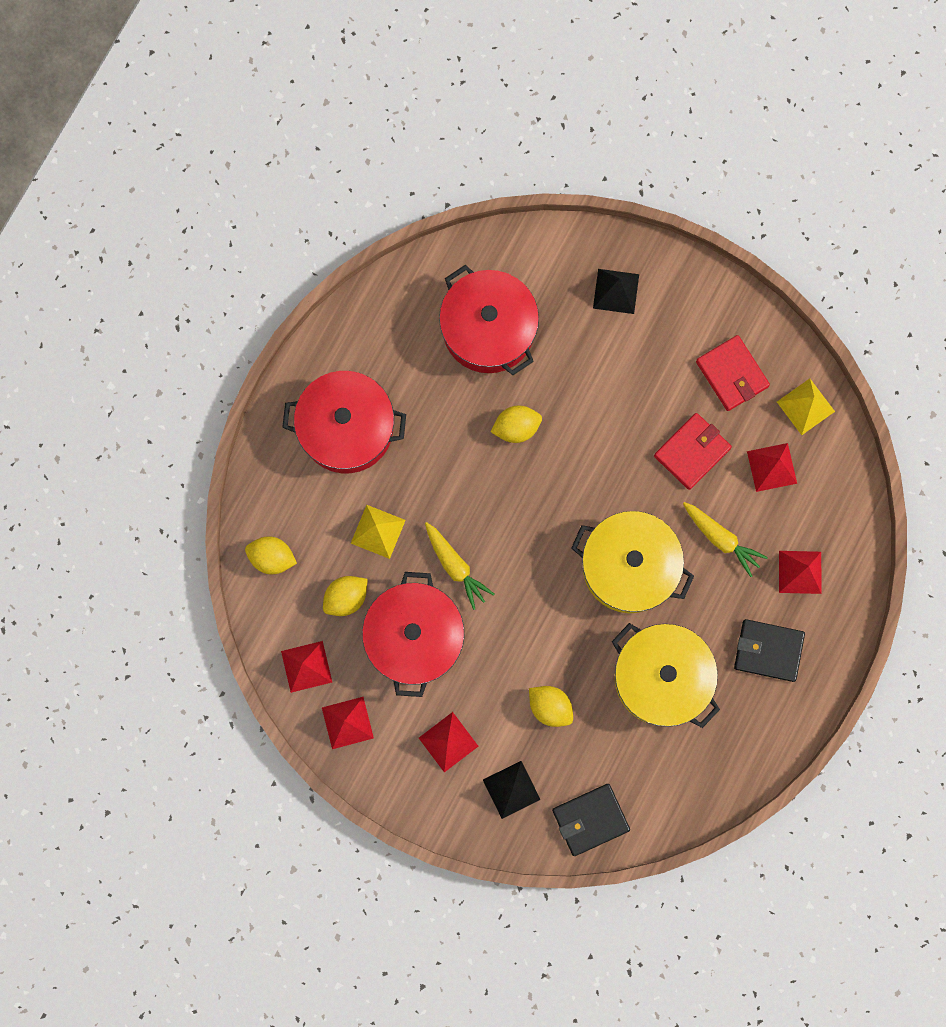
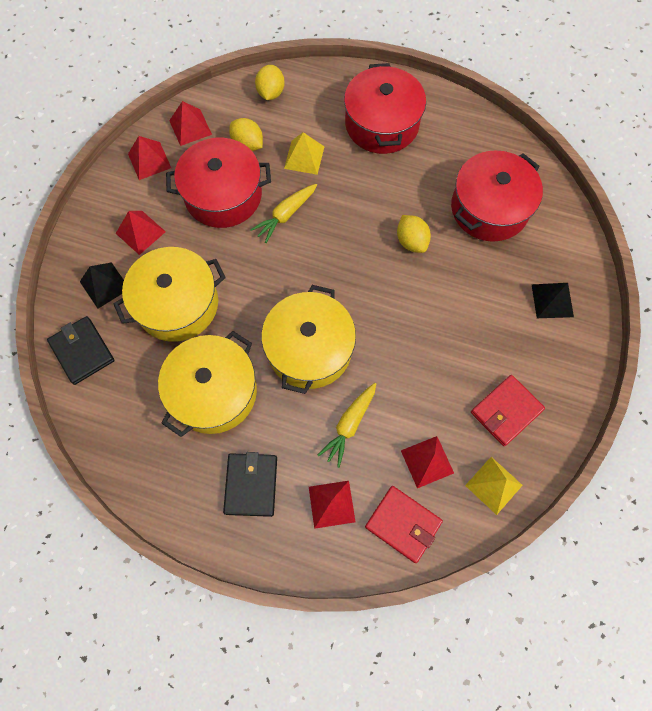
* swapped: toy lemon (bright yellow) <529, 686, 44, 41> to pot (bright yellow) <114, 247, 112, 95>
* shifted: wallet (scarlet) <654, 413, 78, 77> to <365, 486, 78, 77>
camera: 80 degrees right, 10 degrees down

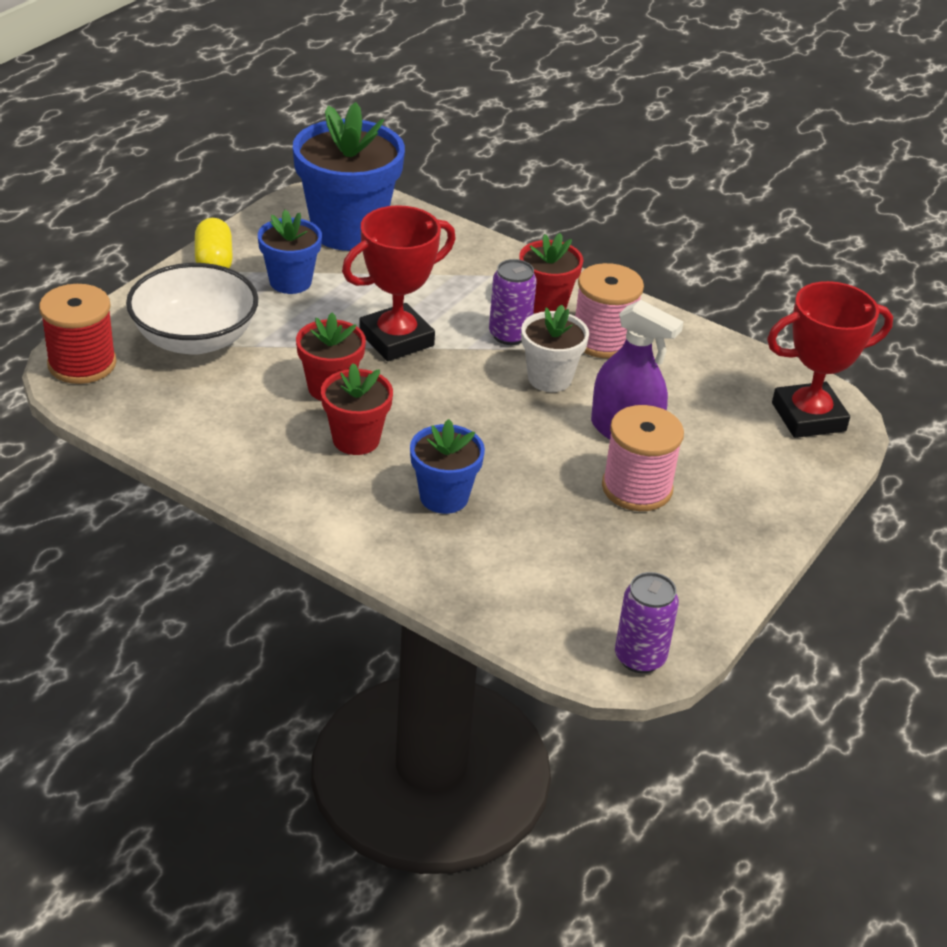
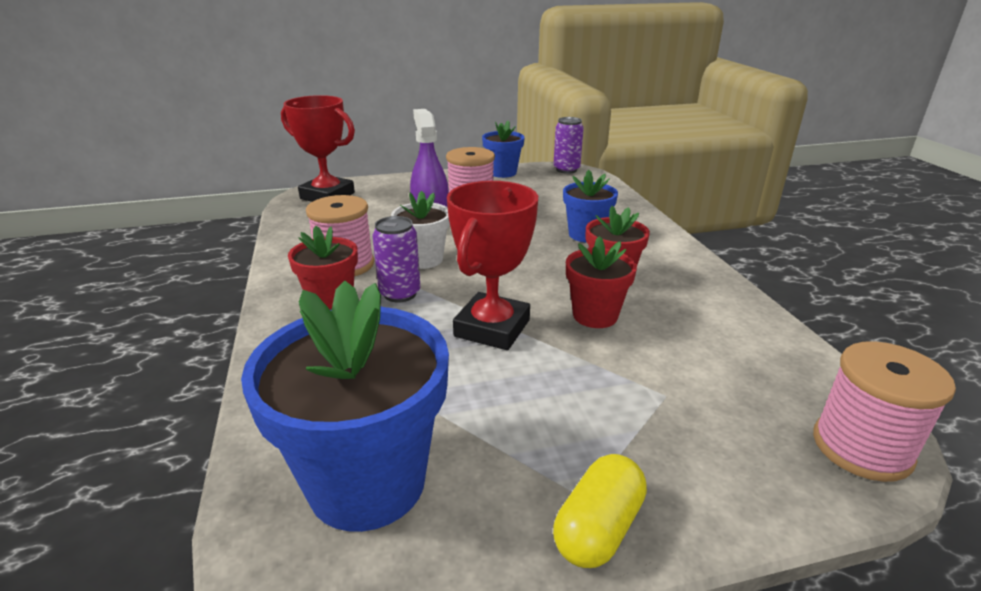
* rotated: trophy (scarlet) <342, 205, 114, 156> = <447, 181, 91, 169> 75 degrees counterclockwise
* shifted: plant pot (royal blue) <258, 209, 64, 85> to <482, 120, 43, 58>
* repainted: spool (scarlet) <39, 284, 78, 100> to spool (rosy) <813, 341, 143, 141>
* gone: bowl (snow-white) <126, 263, 132, 92>
camera: 135 degrees left, 10 degrees down

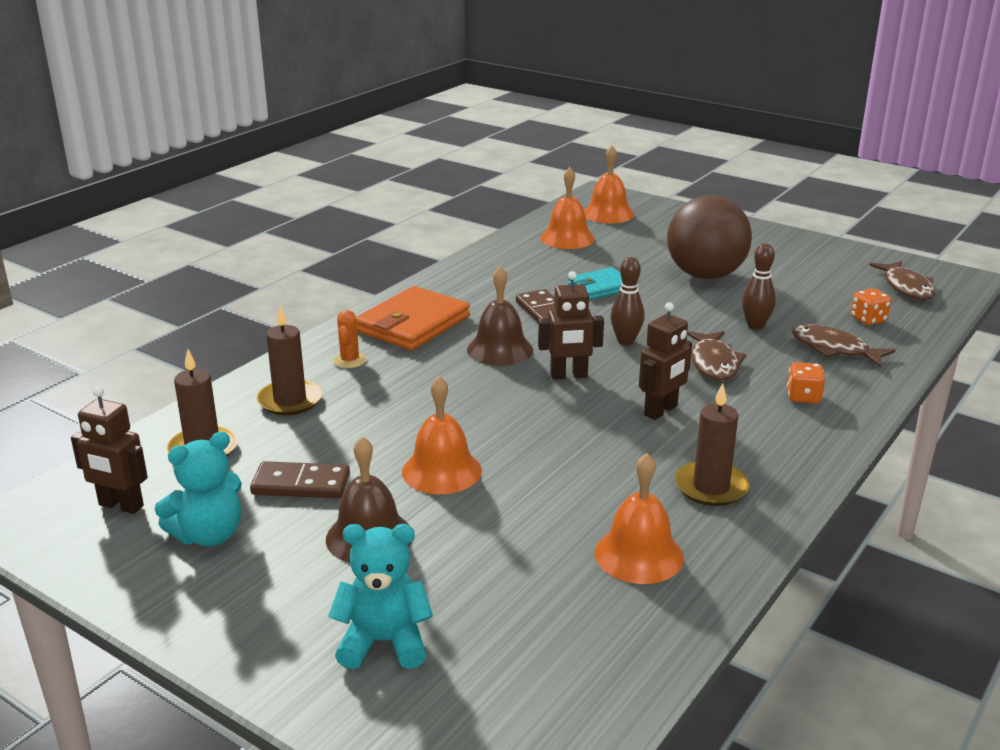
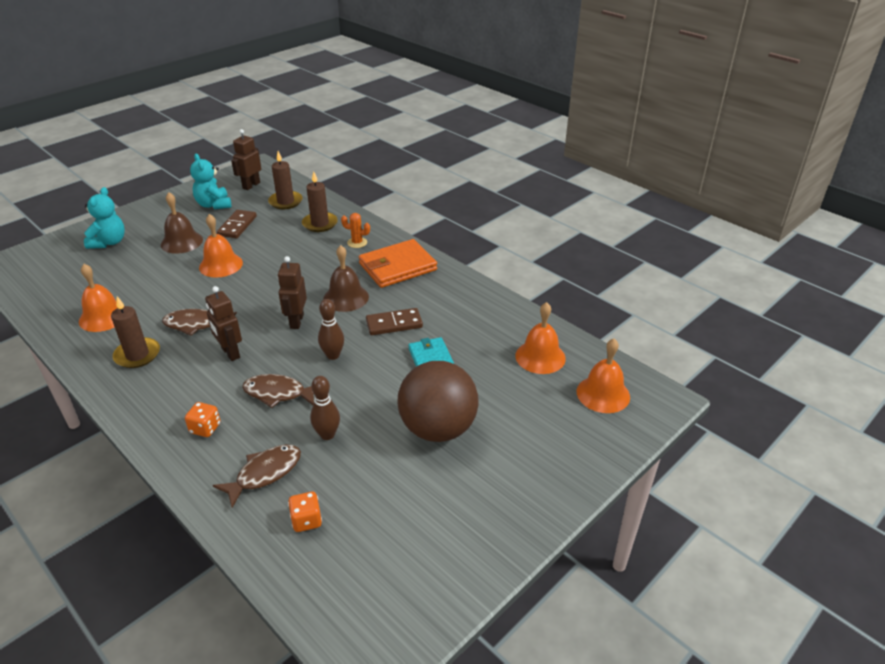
* shifted: toy fish (russet) <869, 261, 66, 39> to <162, 309, 75, 27>
* rotated: wallet (orange) <356, 286, 114, 65> = <359, 239, 78, 49> 75 degrees counterclockwise
camera: 100 degrees right, 10 degrees up

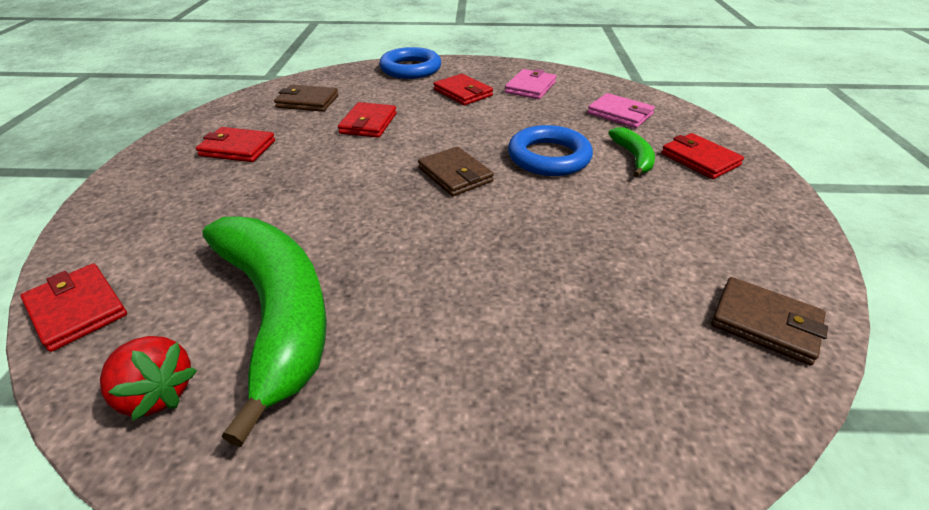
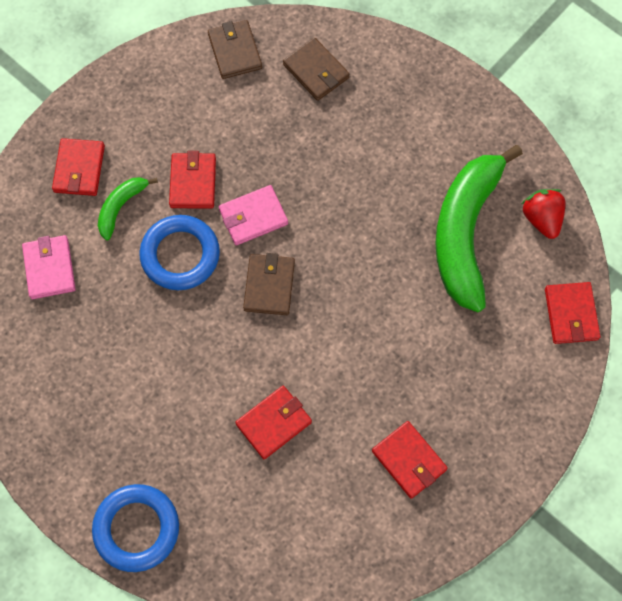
* shifted: wallet (scarlet) <433, 74, 60, 31> to <169, 151, 47, 58>
* shifted: wallet (rosy) <505, 69, 51, 30> to <219, 185, 69, 60>
* shifted: wallet (russet) <274, 85, 64, 27> to <283, 38, 67, 63>
camera: 140 degrees left, 30 degrees up

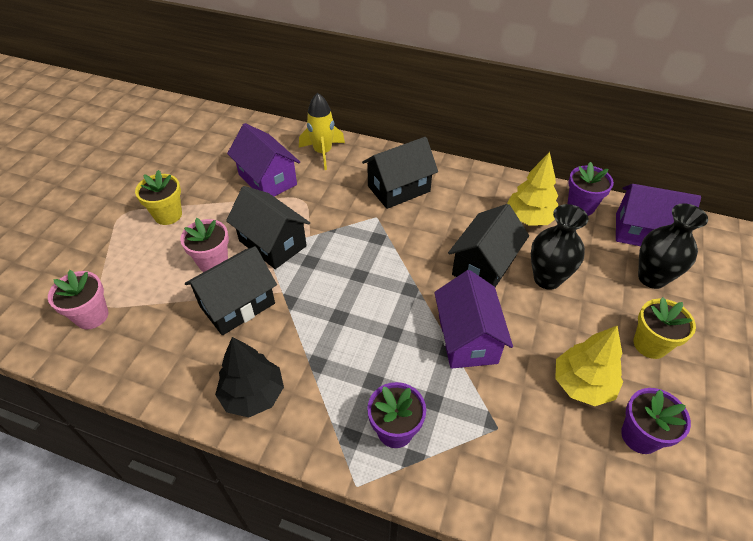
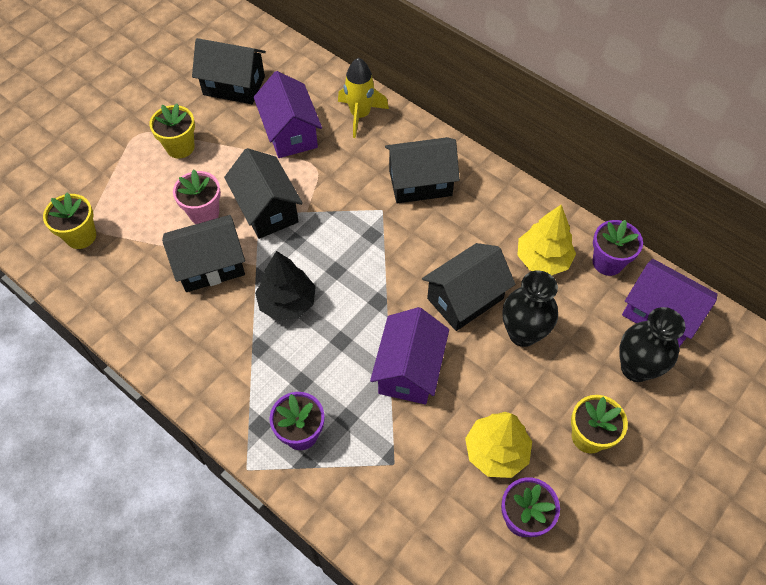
* repainted: plant pot (rosy) <48, 270, 60, 59> to plant pot (bright yellow) <43, 192, 53, 57>
* new: house (ebony) <192, 38, 74, 66>
* shifted: fir tree (ebony) <215, 337, 69, 80> to <255, 251, 61, 70>
camera: 20 degrees right, 10 degrees up

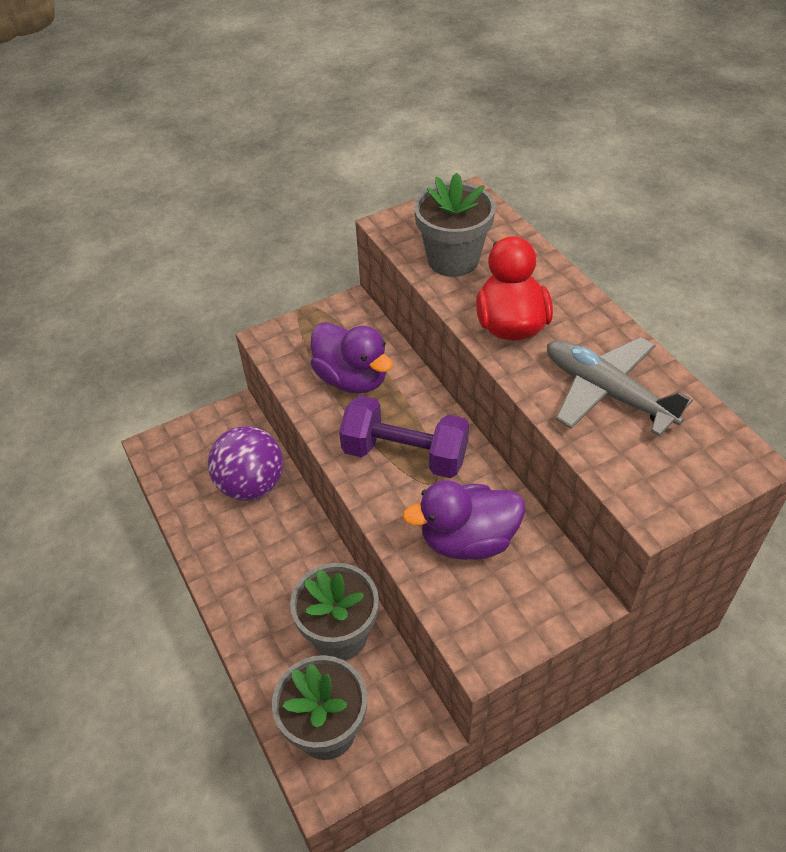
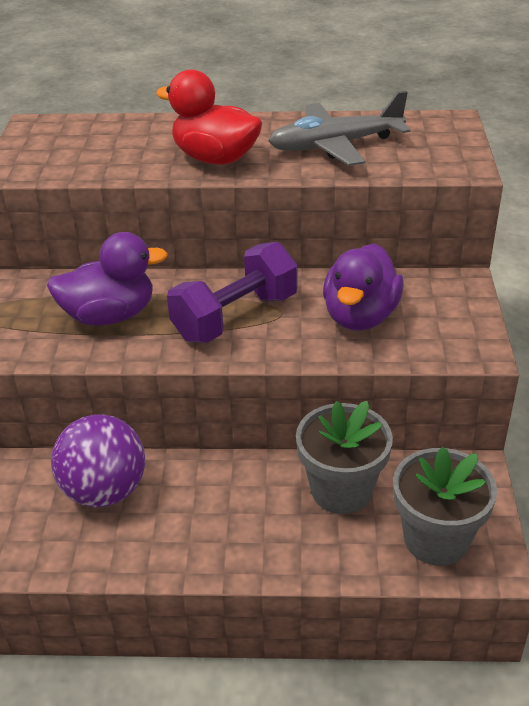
* gone: plant pot (grey) <414, 173, 82, 104>
camera: 60 degrees left, 10 degrees down

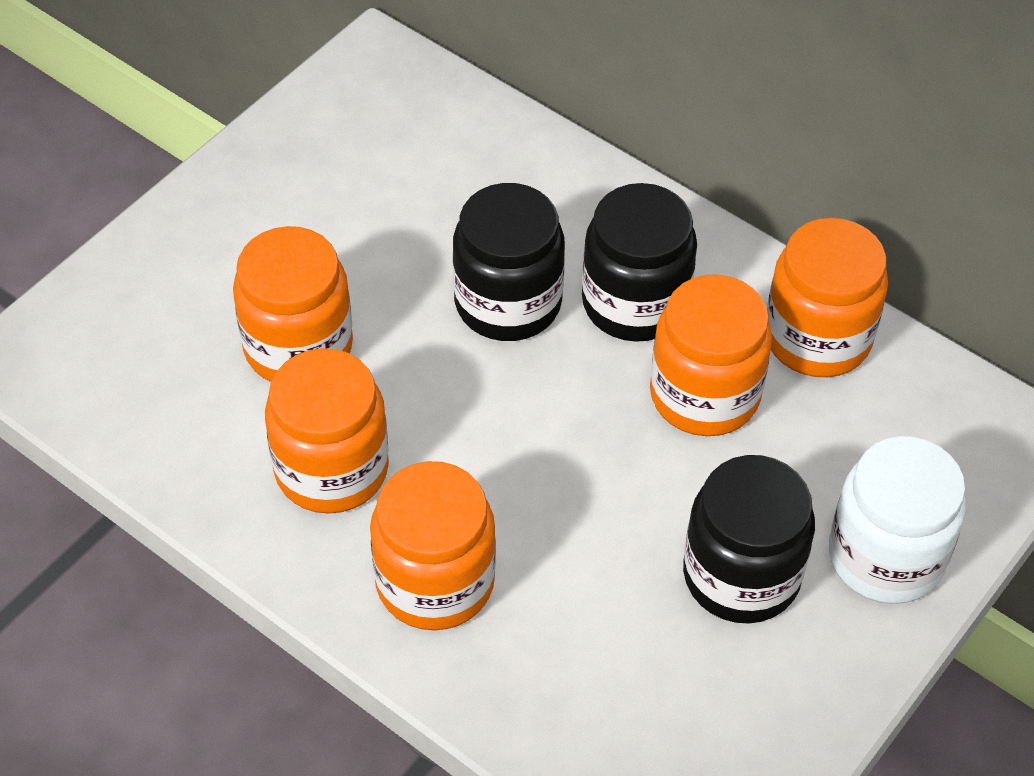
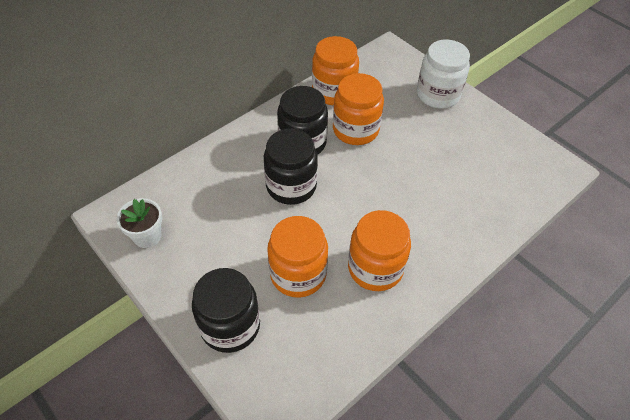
* new: plant pot (snow-white) <117, 198, 45, 50>
* shifted: preserve jar (ebony) <683, 455, 132, 169> to <192, 268, 68, 85>
* gone: preserve jar (orange) <370, 461, 126, 169>
camera: 80 degrees left, 0 degrees up

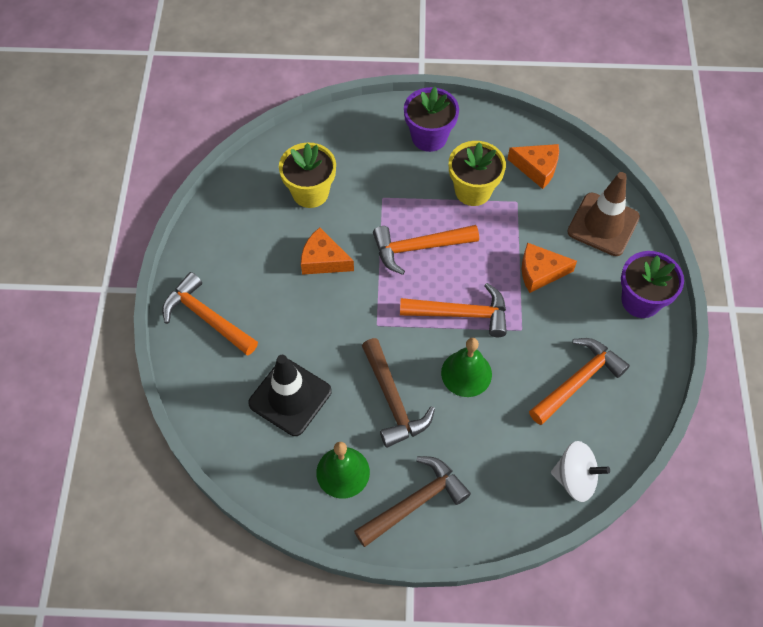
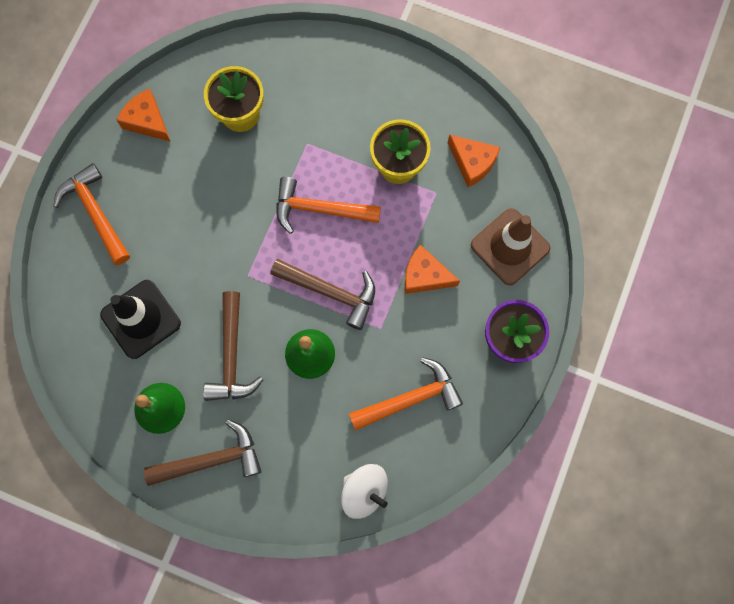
* shifted: piece of cheese (orange) <301, 227, 53, 48> to <117, 89, 54, 53>
* repainted: claw hammer (orange) <400, 283, 107, 54> to claw hammer (russet) <270, 259, 105, 71>
* gone: plant pot (purple) <404, 87, 55, 65>
camera: 20 degrees right, 15 degrees up

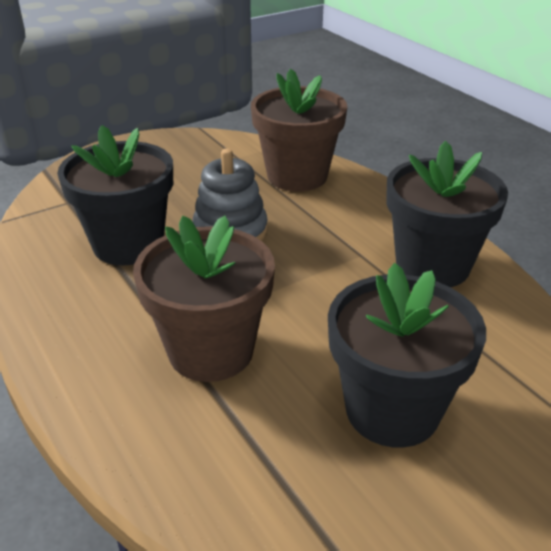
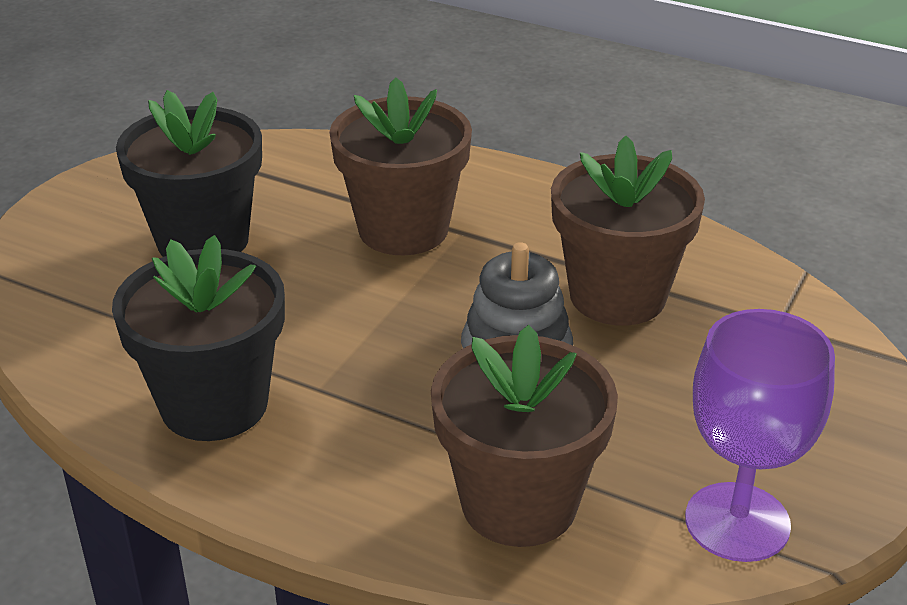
* repainted: plant pot (ebony) <57, 125, 116, 140> to plant pot (russet) <551, 136, 154, 190>
* new: chalice (purple) <685, 309, 150, 253>
camera: 150 degrees right, 0 degrees up

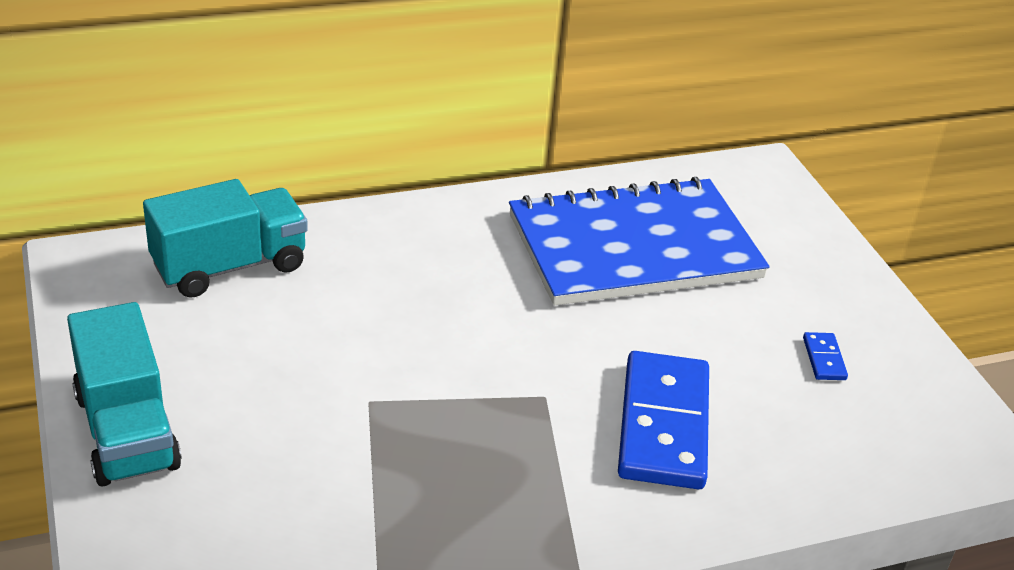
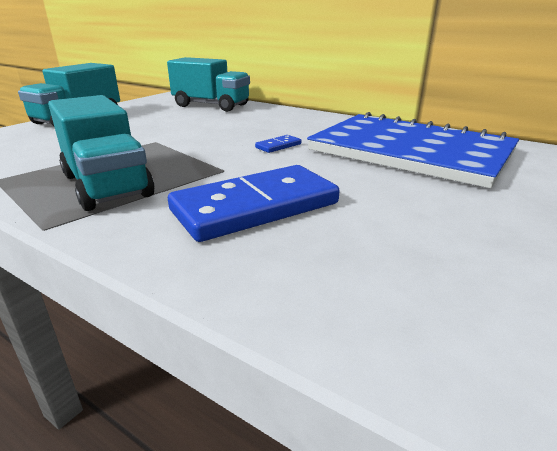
* new: toy truck (turquoise) <48, 95, 106, 116>
* shifted: domino (royal blue) <803, 332, 45, 48> to <255, 135, 46, 18>
camera: 55 degrees right, 10 degrees down

